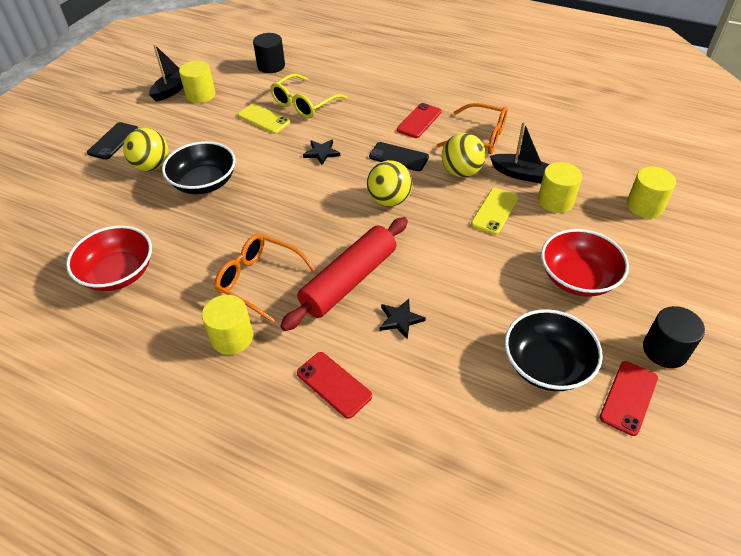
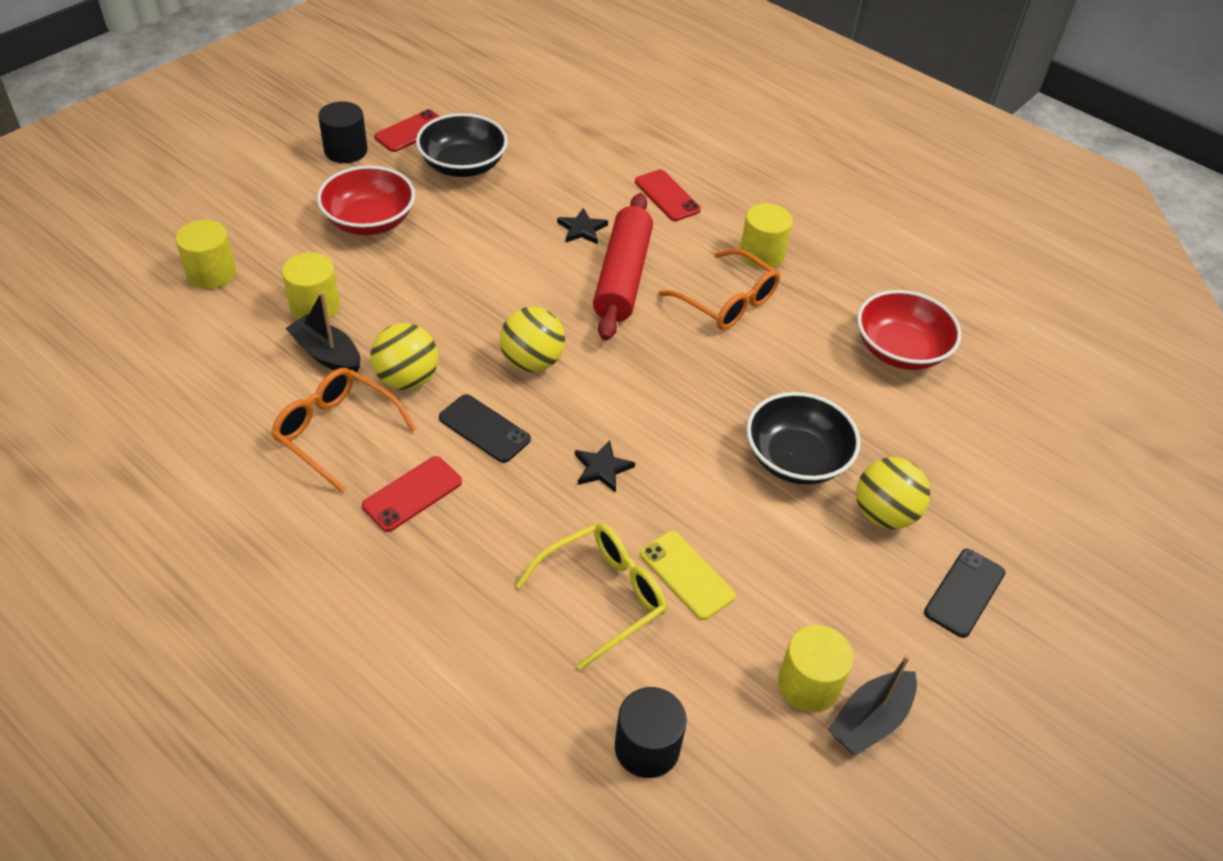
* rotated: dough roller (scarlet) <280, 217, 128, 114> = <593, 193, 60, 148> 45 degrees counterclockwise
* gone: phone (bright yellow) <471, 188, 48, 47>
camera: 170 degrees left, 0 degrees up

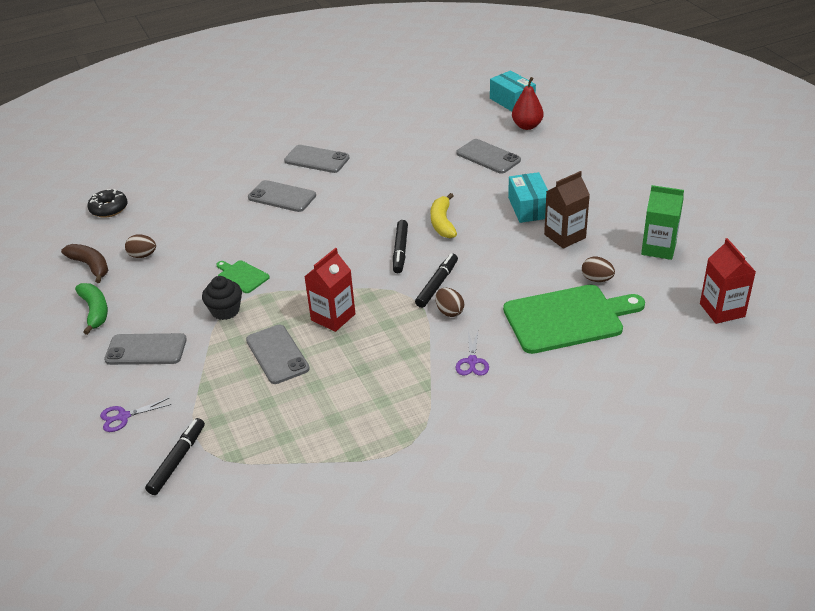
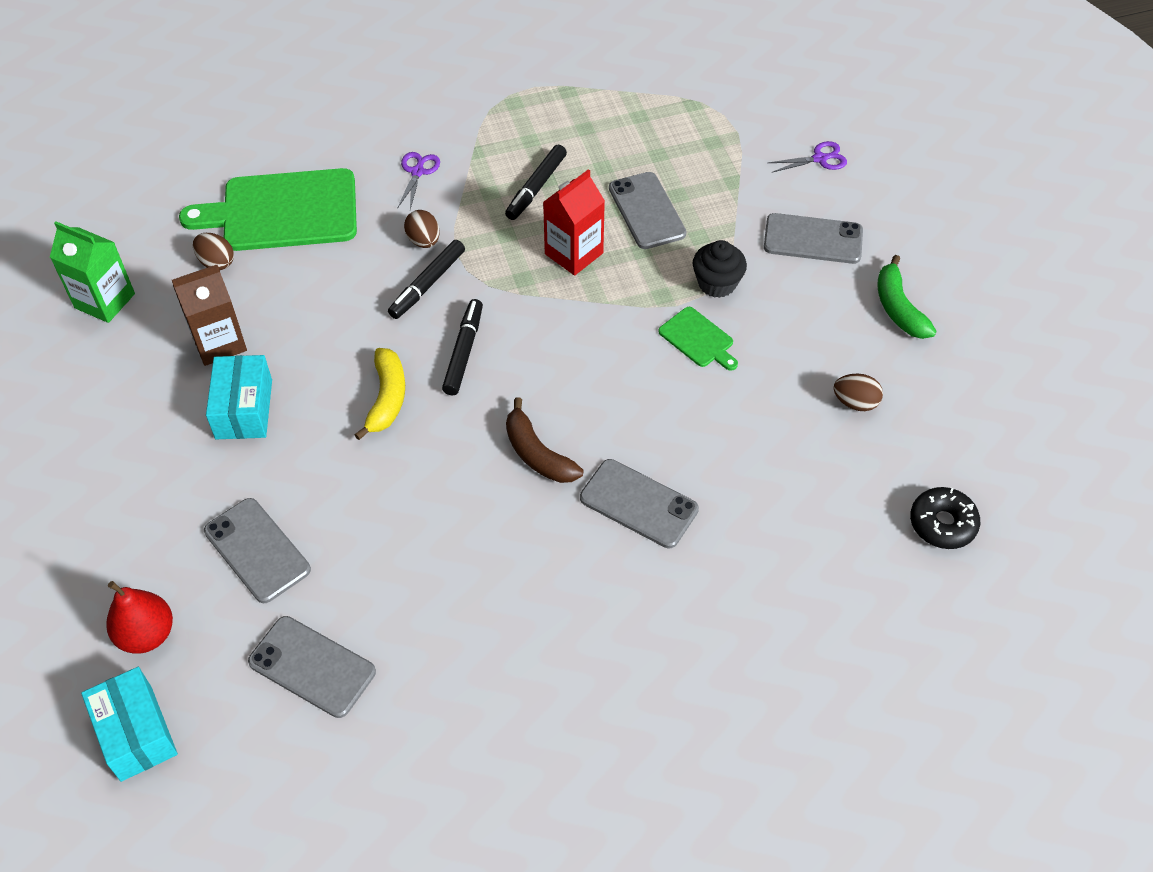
* shifted: phone (grey) <284, 145, 65, 28> to <248, 616, 128, 102>
* shifted: marker (ebony) <145, 418, 60, 77> to <505, 145, 62, 75>
* shifted: banana (russet) <61, 244, 47, 39> to <506, 397, 78, 86>
* gone: juice carton (scarlet) <700, 238, 56, 86>
camera: 175 degrees left, 15 degrees up

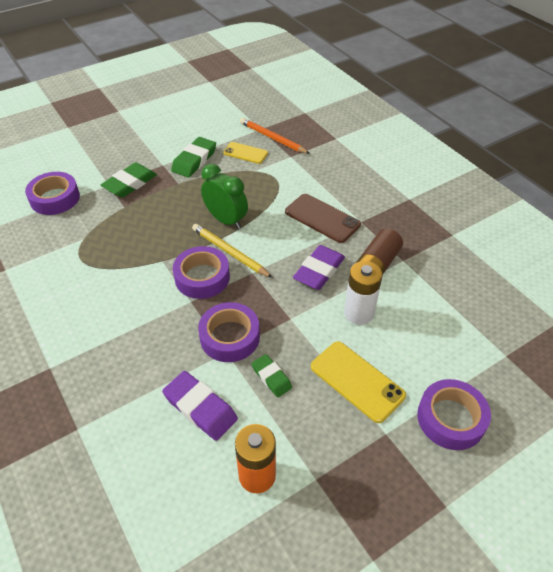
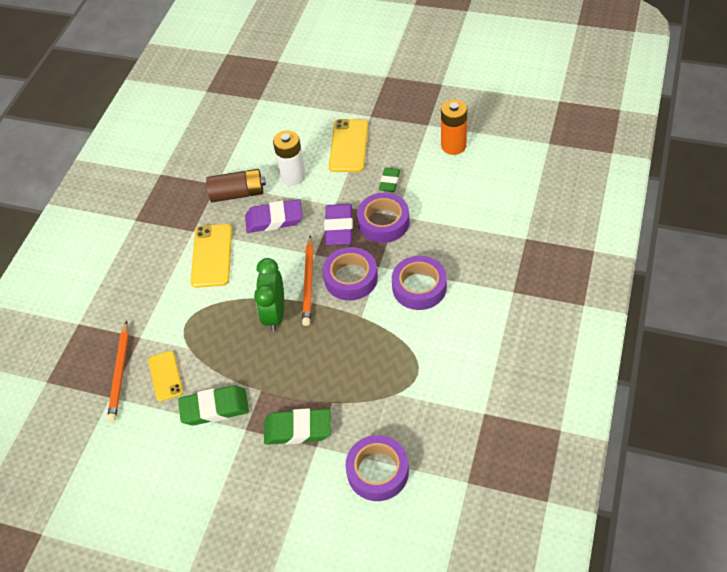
* repainted: phone (russet) <285, 194, 76, 49> to phone (bright yellow) <191, 224, 41, 64>
* repainted: lead pencil (bright yellow) <192, 224, 81, 54> to lead pencil (orange) <302, 235, 12, 91>
* shifted: eraser (purple) <162, 371, 76, 70> to <324, 204, 29, 41>
* shifted: sticky tape (purple) <417, 379, 74, 71> to <392, 256, 55, 54>
camera: 125 degrees left, 5 degrees up

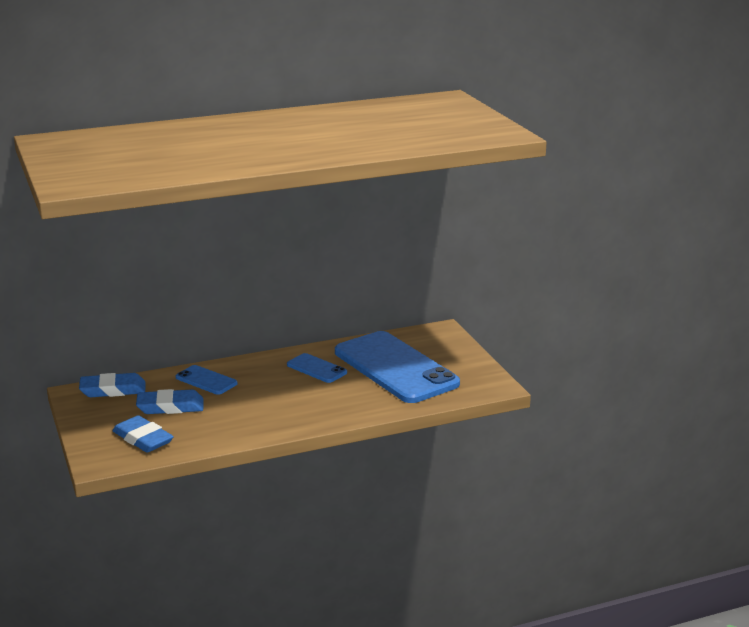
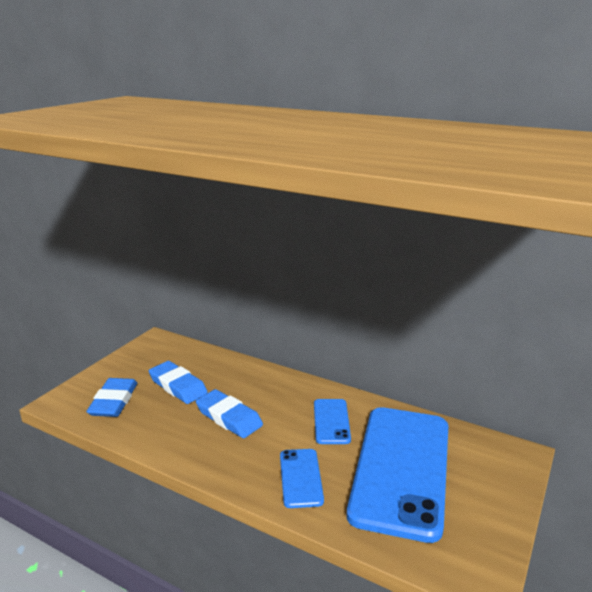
* shifted: eraser (royal blue) <79, 373, 67, 24> to <196, 389, 67, 49>
* shifted: phone (royal blue) <176, 365, 62, 30> to <280, 449, 44, 59>
camera: 50 degrees right, 0 degrees up

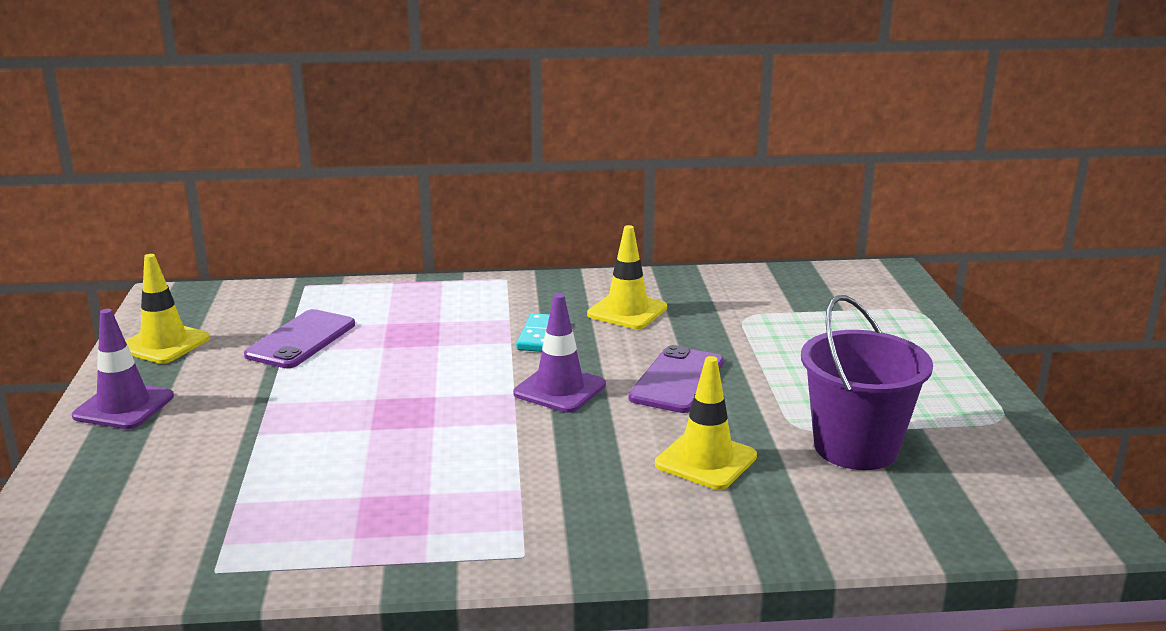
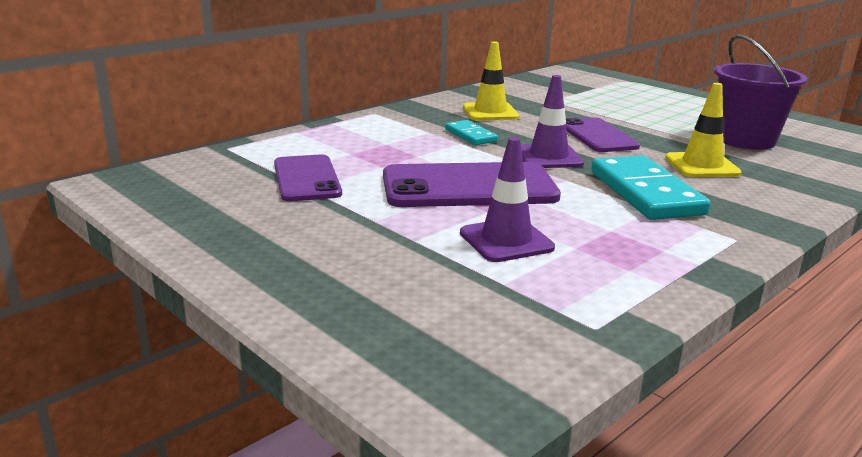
* new: phone (purple) <383, 162, 178, 45>
* shifted: traffic cone (purple) <72, 309, 102, 120> to <460, 137, 95, 125>
* new: domino (turquoise) <591, 155, 119, 65>
* gone: traffic cone (bright yellow) <125, 254, 85, 110>
camera: 40 degrees left, 0 degrees up

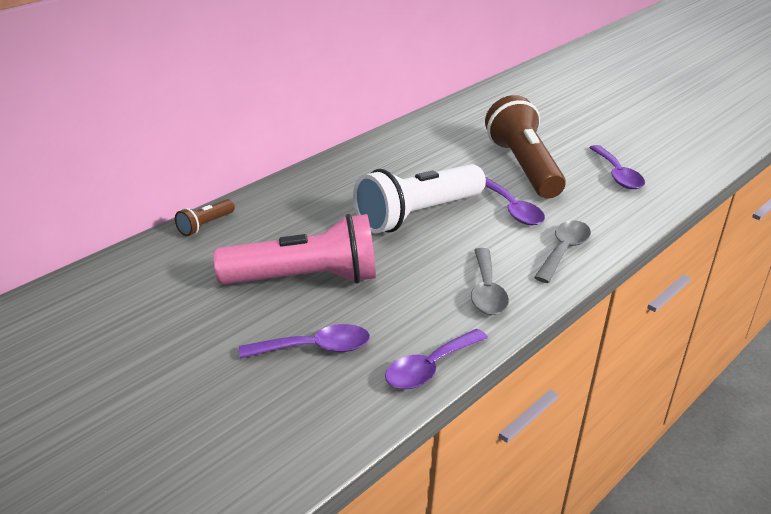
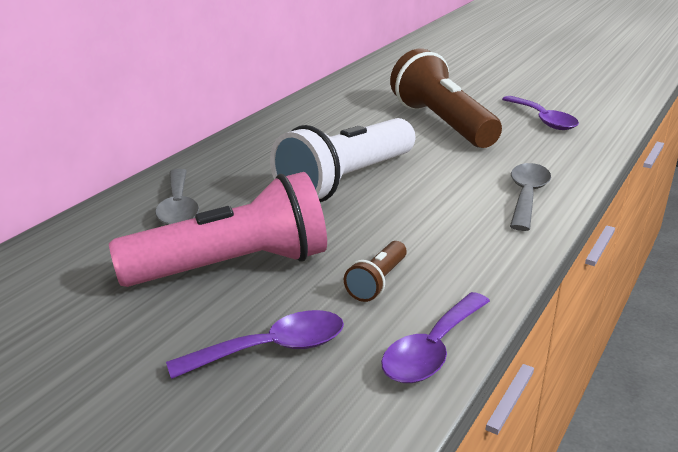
* shifted: tablespoon (grey) <471, 248, 38, 67> to <155, 169, 44, 56>
* shifted: torch (russet) <175, 199, 60, 37> to <344, 241, 63, 61>
* gone: tablespoon (purple) <485, 177, 60, 48>
camera: 10 degrees left, 5 degrees down

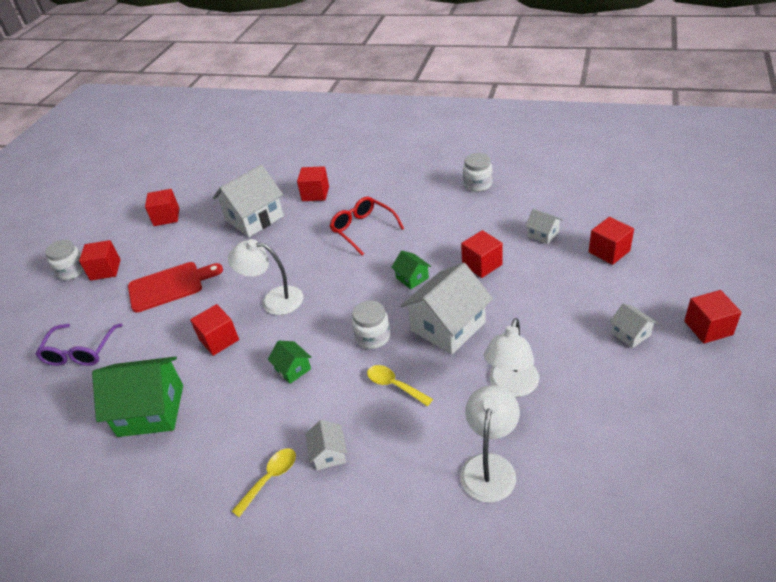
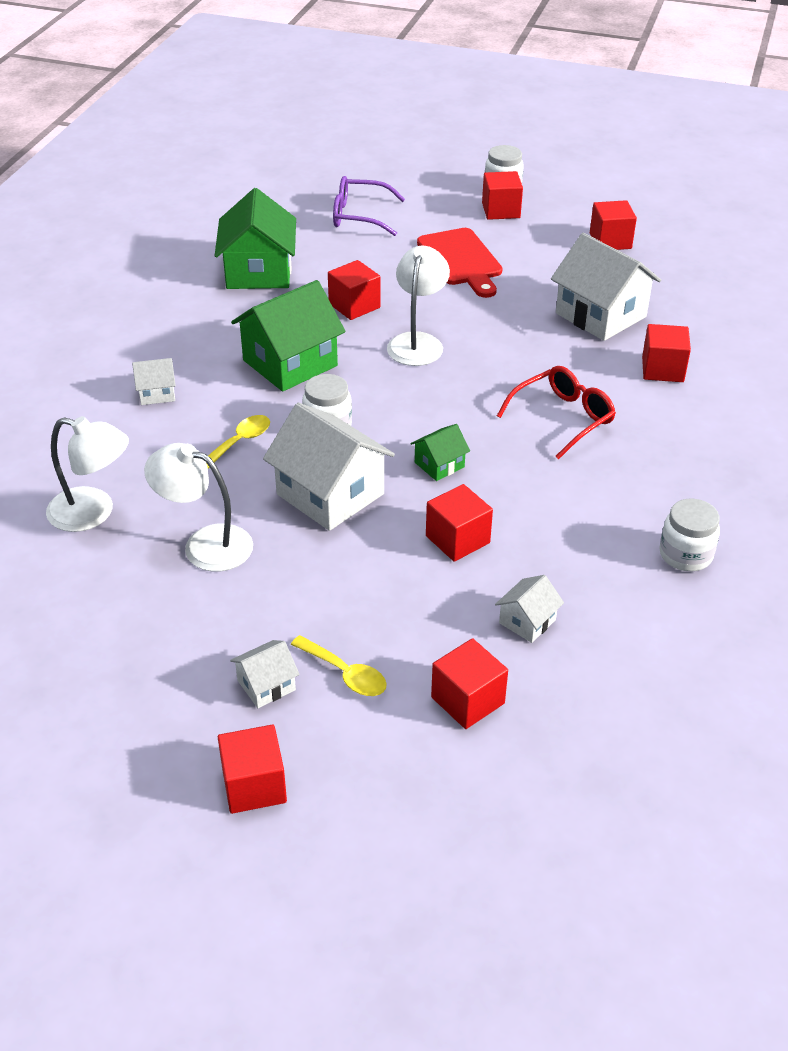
* scaled: house (emerald) <268, 341, 44, 43> = <231, 280, 114, 112> x2.08
* shifted: tablespoon (bright yellow) <232, 448, 64, 69> to <291, 635, 96, 61>
camera: 85 degrees right, 0 degrees up

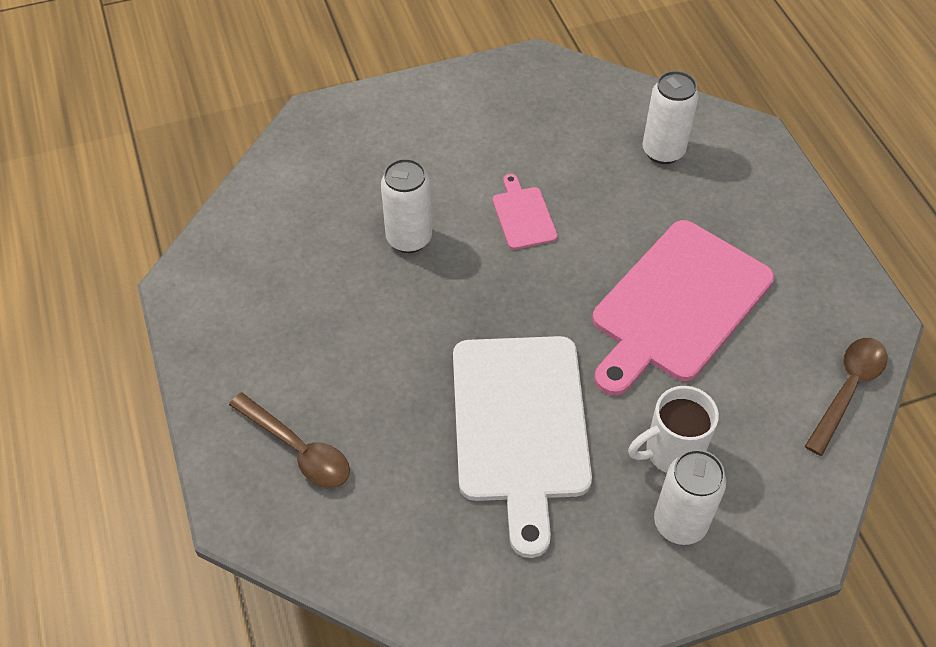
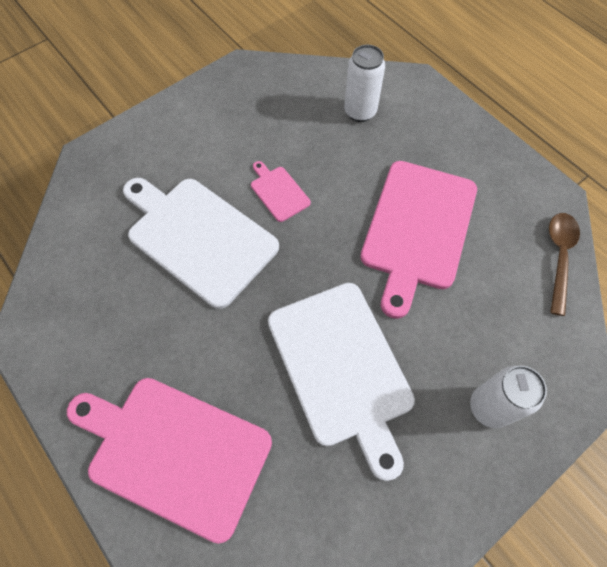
* swapped: tablespoon (russet) <229, 393, 121, 95> to bread board (rosy) <67, 378, 205, 166>
* swapped: can (snow-white) <381, 159, 51, 94> to bread board (snow-white) <123, 178, 156, 131>
* gone: coffee mug (snow-white) <628, 386, 91, 87>
camera: 20 degrees left, 10 degrees up

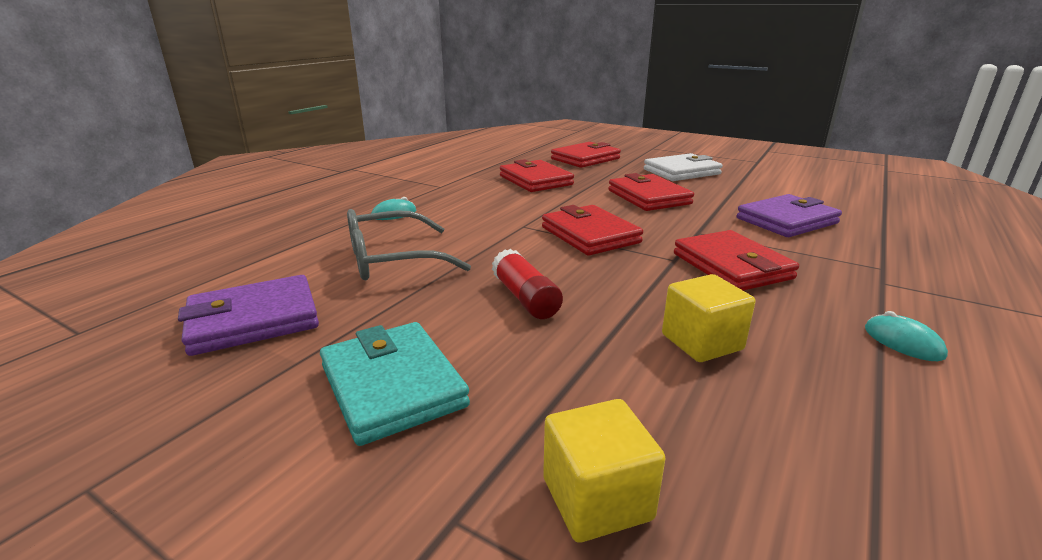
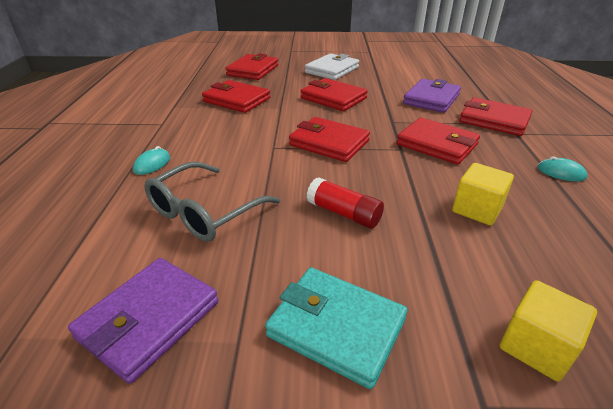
* new: wallet (scarlet) <459, 97, 73, 39>
camera: 30 degrees left, 10 degrees up

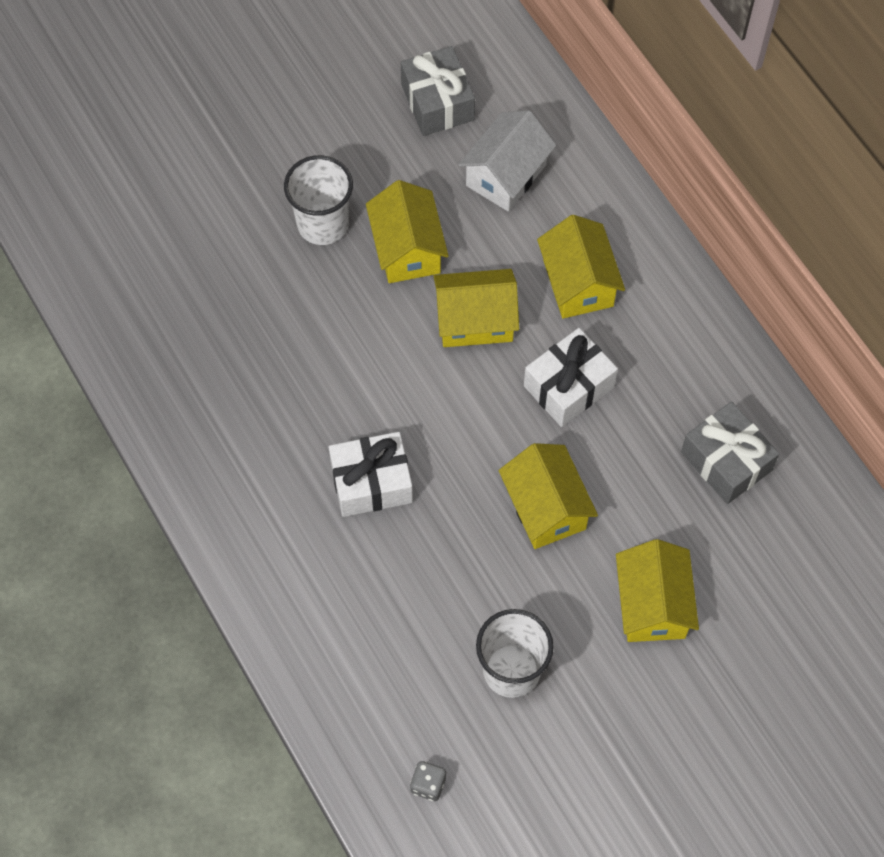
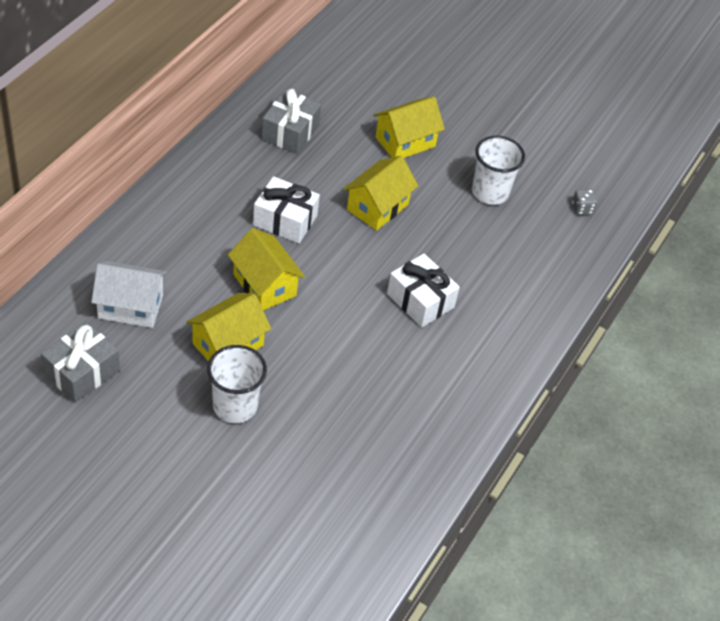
* gone: house (bright yellow) <537, 215, 88, 104>
camera: 125 degrees left, 15 degrees down

